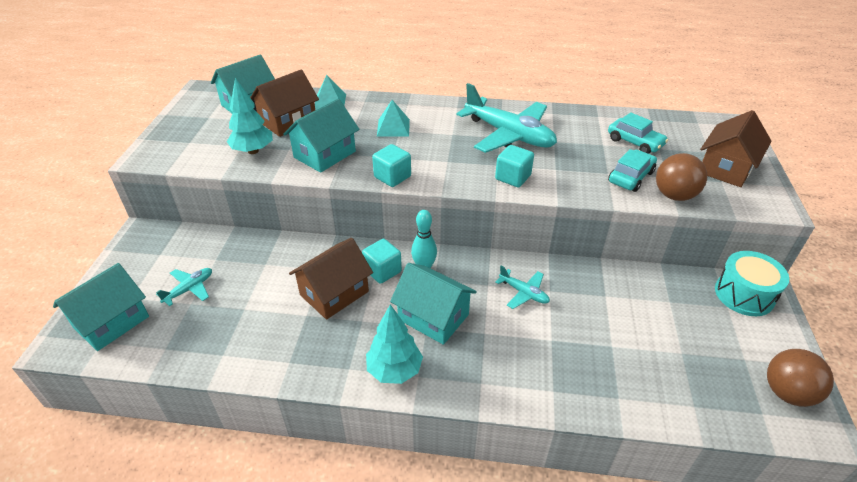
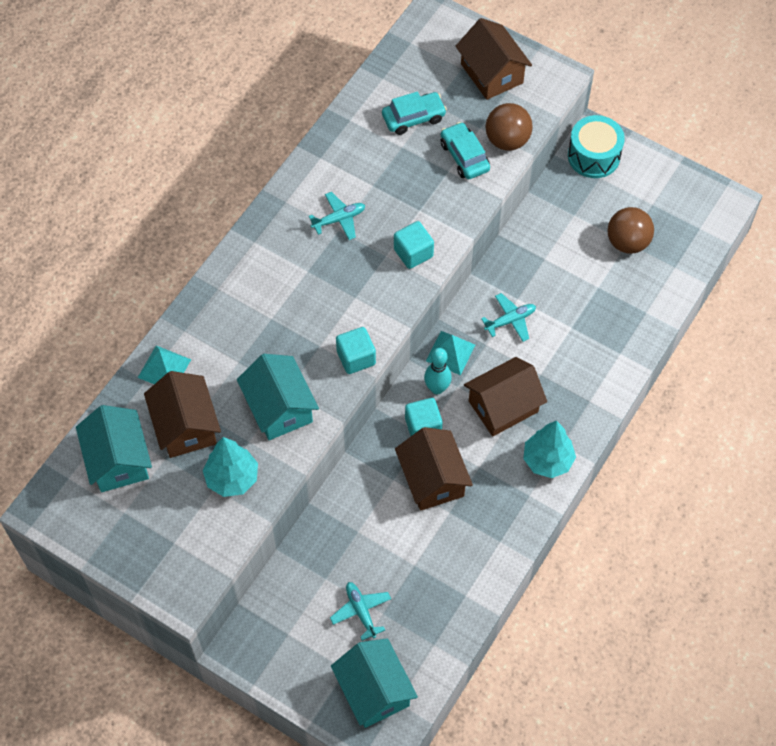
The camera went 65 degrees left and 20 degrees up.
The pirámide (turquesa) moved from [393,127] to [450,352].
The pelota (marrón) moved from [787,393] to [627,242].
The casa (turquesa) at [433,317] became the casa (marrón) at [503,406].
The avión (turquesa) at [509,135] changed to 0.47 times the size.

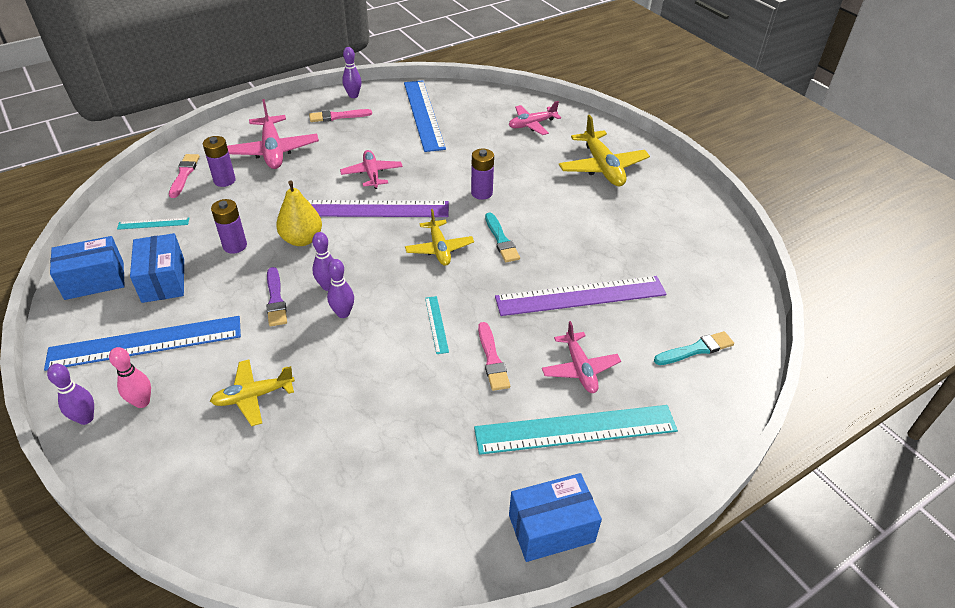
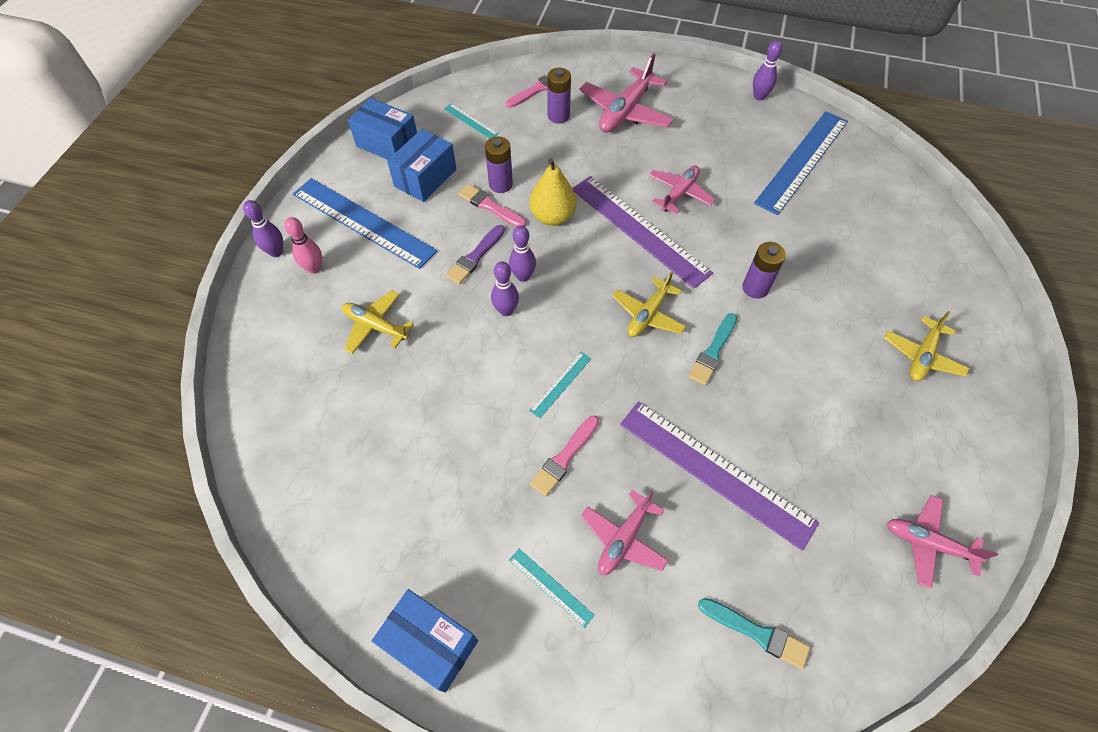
The camera went 50 degrees right and 15 degrees up.
The pincel (rosa) moved from [337,116] to [490,206].
The avión (rosa) moved from [532,124] to [928,543].
The regla (turquesa) at [575,429] changed to 0.44 times the size.
The avión (amarillo) at [602,167] changed to 0.65 times the size.

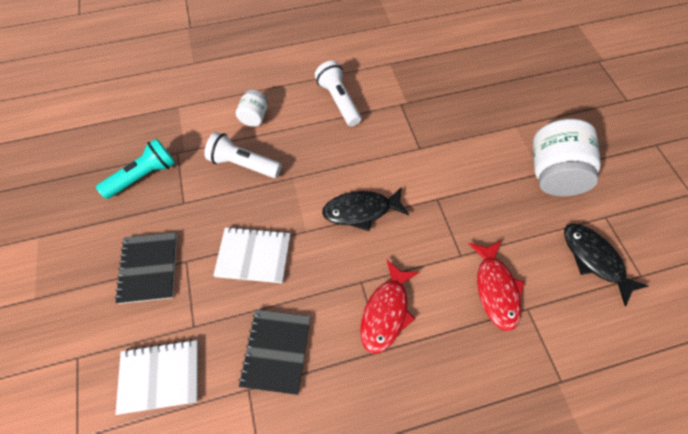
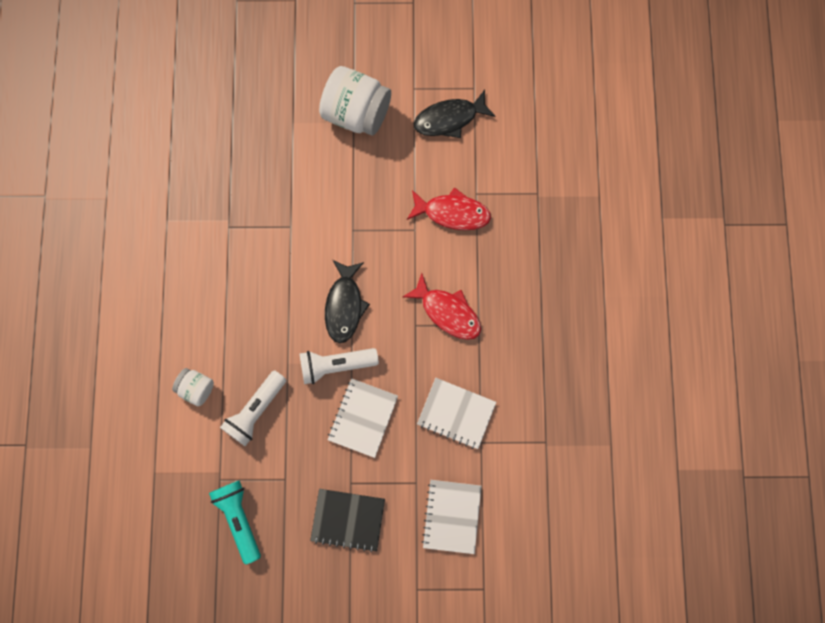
The camera went 75 degrees left and 15 degrees up.
The lámpara de mano (blanco) moved from [338,100] to [336,365].
The cuaderno (negro) at [276,351] became the cuaderno (blanco) at [456,413].

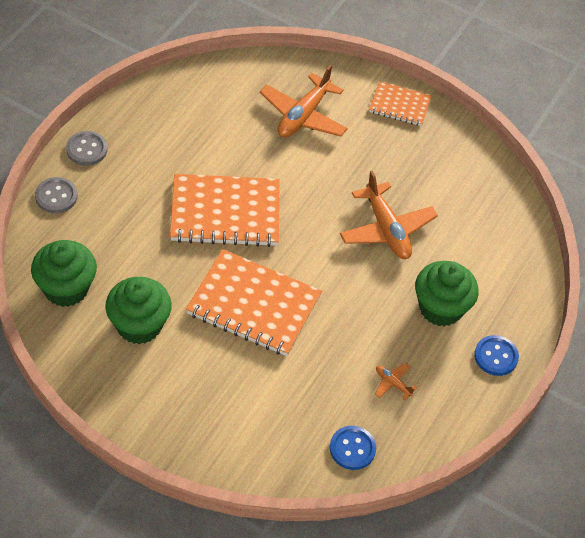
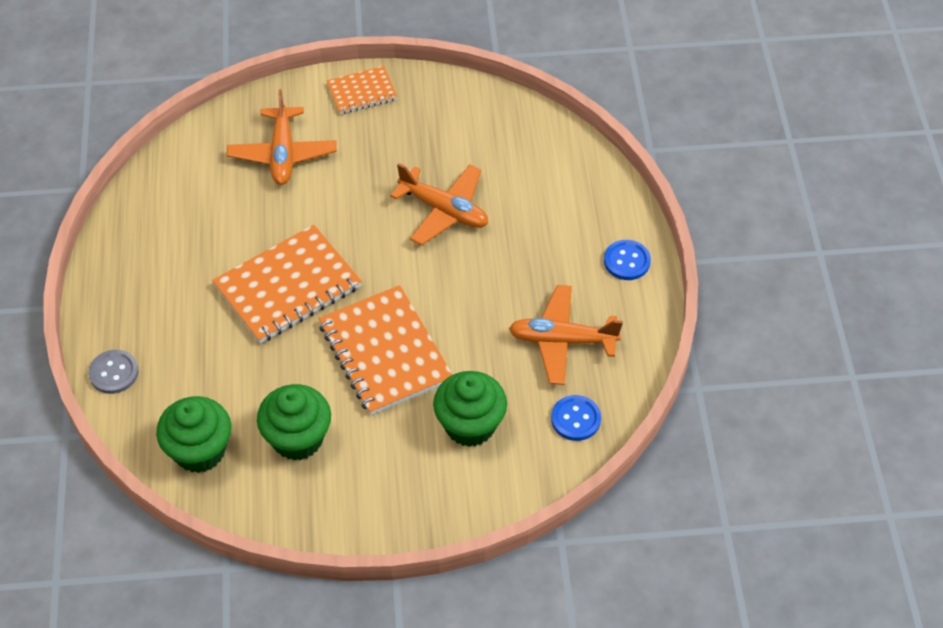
The camera went 30 degrees left and 0 degrees up.
The botón (gris) at [86,149] disappeared.
The magdalena (verde) moved from [440,308] to [470,425].
The cuaderno (naranja) at [253,305] turned 75 degrees clockwise.
The avión (naranja) at [393,383] changed to 2.20 times the size.

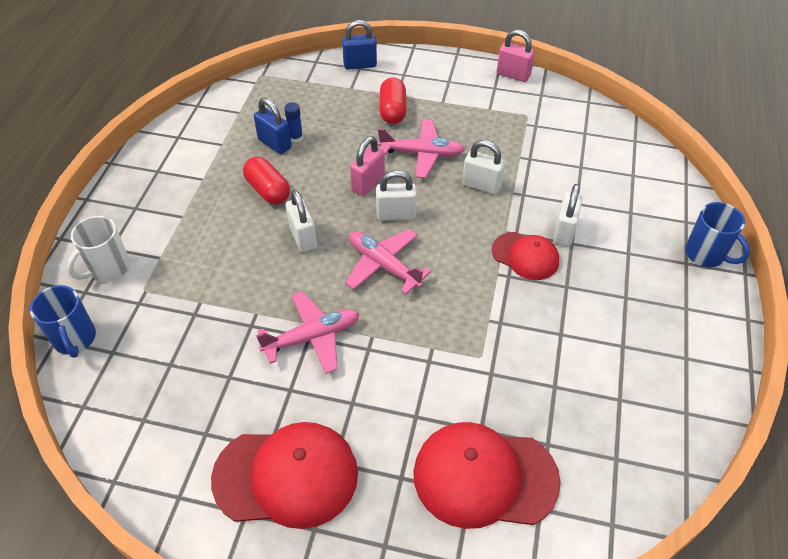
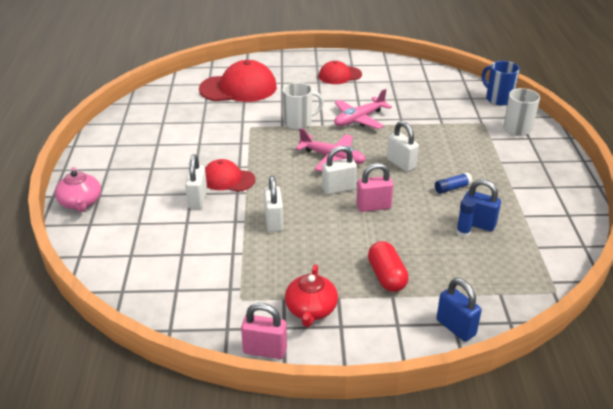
The camera went 165 degrees right and 15 degrees down.
The avión (rosa) at [422,154] disappeared.
The taza (blanco) at [299,122] appeared.
The tetera (rojo) at [311,310] appeared.
The cápsula (rojo) at [268,190] was replaced by the barra de pegamento (azul) at [452,188].
The taza (azul) at [706,254] was replaced by the tetera (rosa) at [81,203].
The candado (azul) at [360,65] turned 75 degrees clockwise.
The candado (rosa) at [368,183] turned 60 degrees clockwise.
The candado (blanco) at [481,185] turned 75 degrees clockwise.
The gorra (rojo) at [286,476] changed to 0.59 times the size.

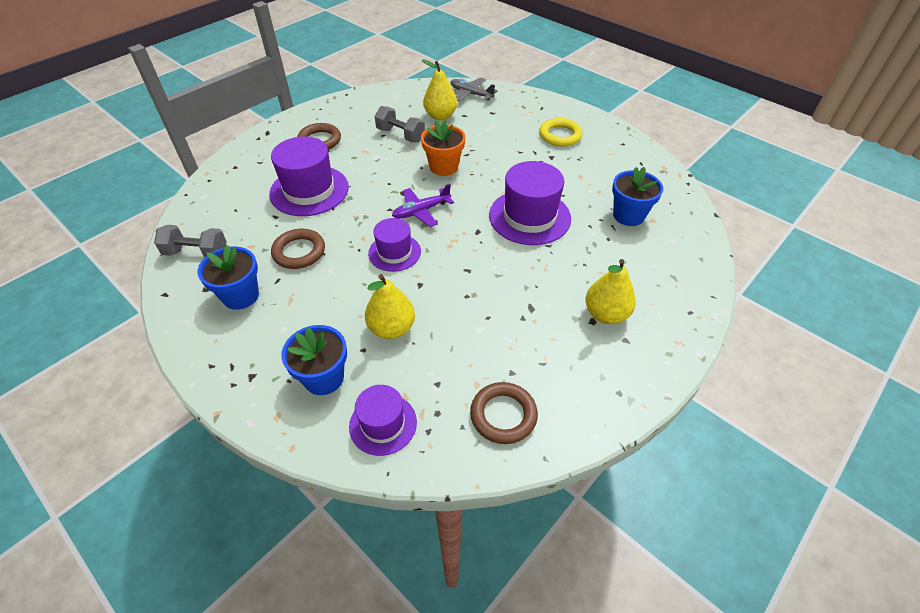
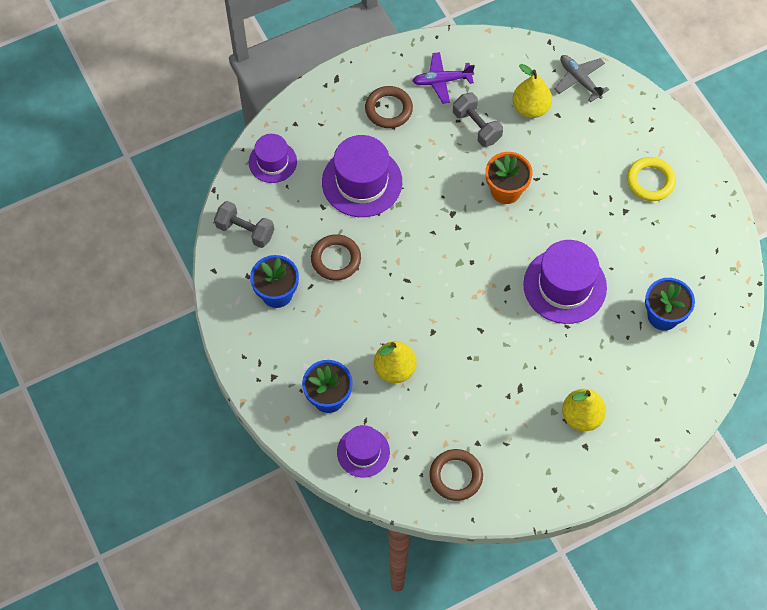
The camera went 20 degrees right and 15 degrees up.
The sombrero (morado) moved from [394,252] to [272,162].
The avión (morado) moved from [421,211] to [442,81].

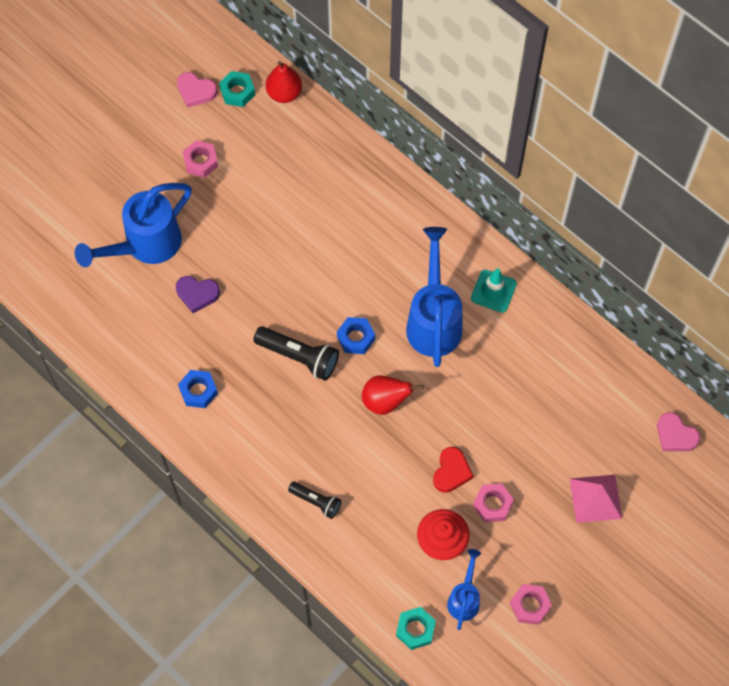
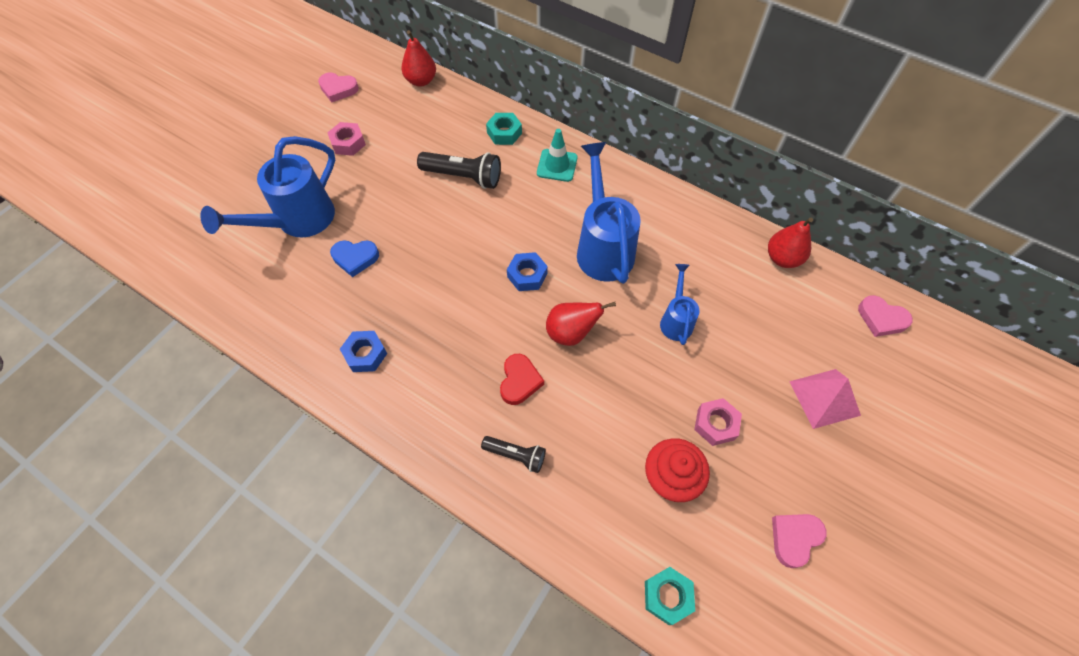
The camera went 10 degrees left and 5 degrees down.
The pera (rojo) at [782,258] appeared.
The tuerca (turquesa) moved from [237,92] to [504,133].
The lámpara de mano (negro) moved from [299,357] to [463,177].
The corazón (rojo) moved from [451,472] to [519,381].
The regadera (azul) moved from [464,598] to [676,320].
The cono de tráfico (turquesa) moved from [493,291] to [557,165].
The tuerca (rosa) at [530,606] was replaced by the corazón (rosa) at [794,538].
The corazón (morado) at [197,294] became the corazón (azul) at [355,258].

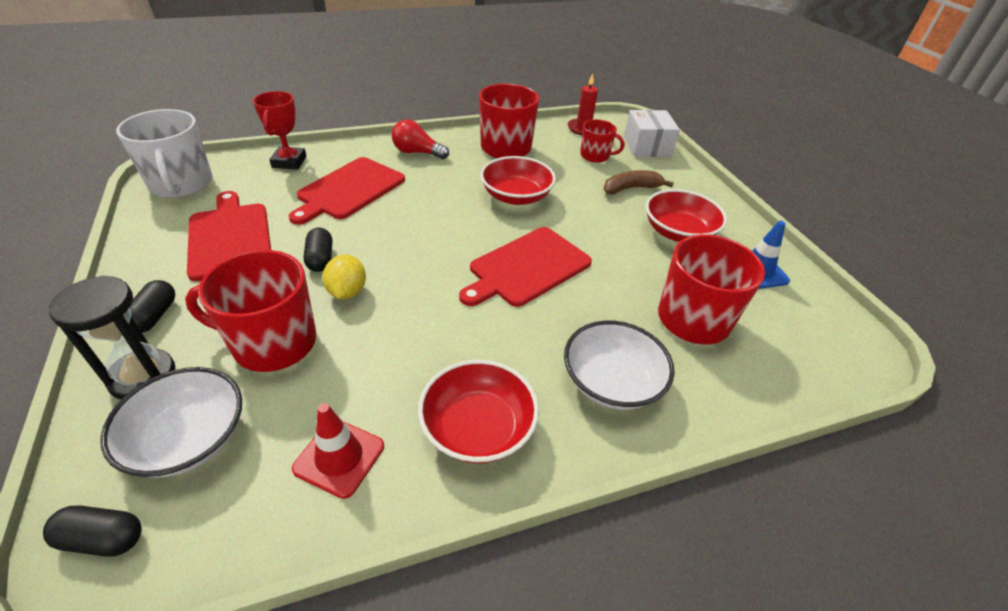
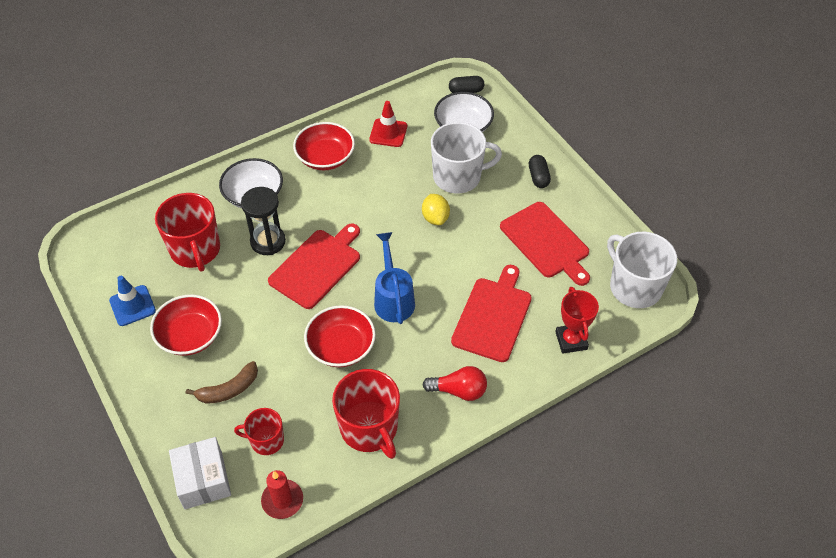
The camera went 170 degrees right and 10 degrees up.
The cápsula (negro) at [320,259] disappeared.
The regadera (azul) at [393,299] appeared.
The reloj de arena (negro) moved from [143,376] to [268,241].
The taza (rojo) at [273,343] became the taza (blanco) at [458,176].

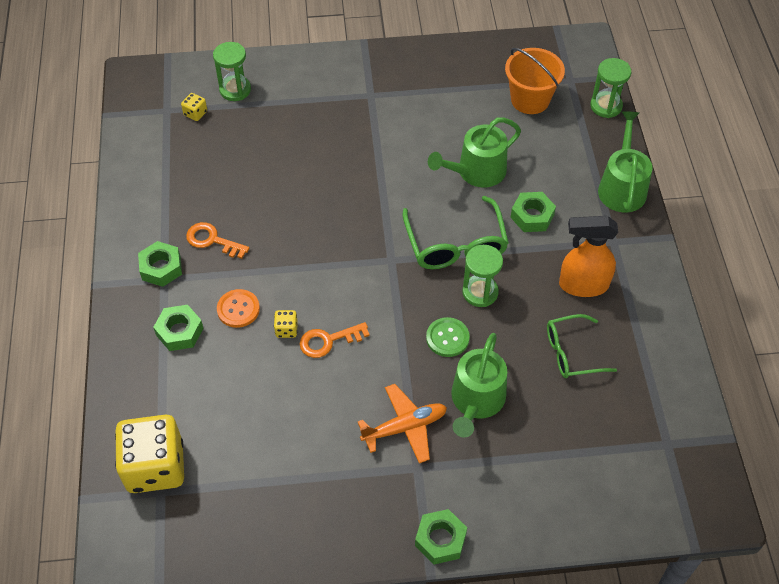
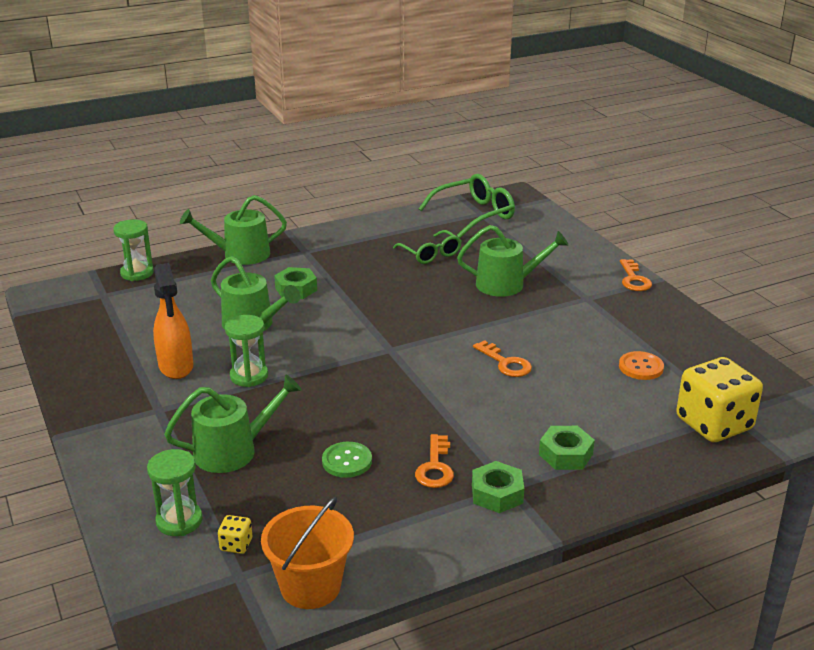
The camera went 110 degrees left and 25 degrees down.
The dado (amarillo) at [286,329] disappeared.
The avión (naranja) at [405,427] disappeared.
The regadera (verde) at [233,451] appeared.
The botón (naranja) moved from [238,309] to [641,367].
The gafas (verde) moved from [456,245] to [474,214].
The botón (verde) moved from [447,338] to [347,461].
The reloj de arena (verde) moved from [480,292] to [249,376].
The balde (naranja) moved from [530,100] to [310,586].
The pulverizador (naranja) moved from [583,285] to [176,367].
The tuerca (verde) at [440,539] was replaced by the llave (naranja) at [634,279].

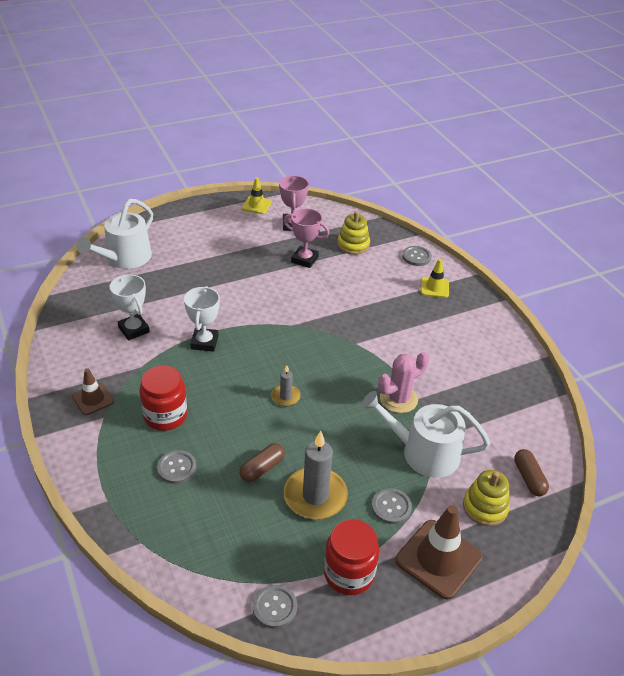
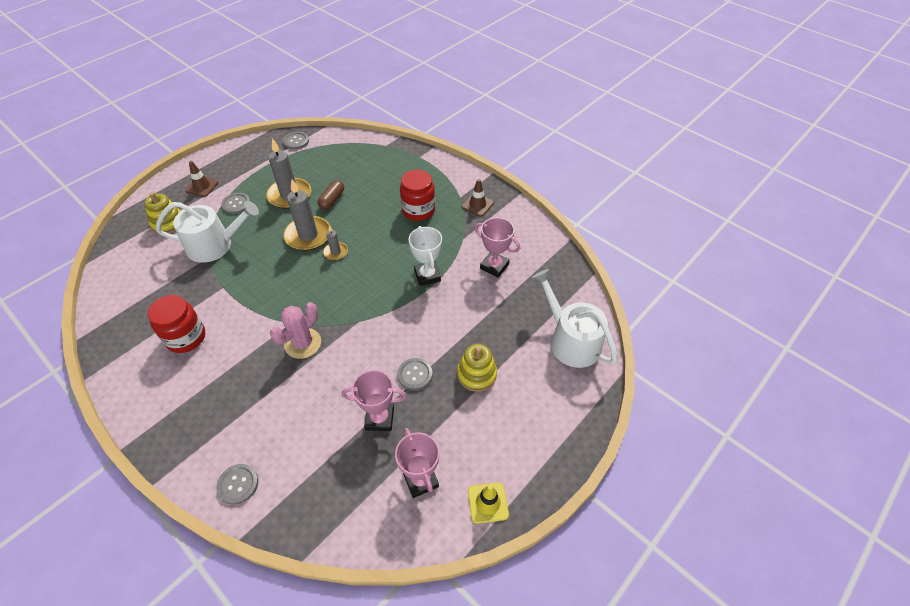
The camera went 160 degrees right and 10 degrees up.
The cono de tráfico (amarillo) at [434,287] disappeared.
The cápsula (marrón) at [529,478] disappeared.
The vela (gris) at [308,235] appeared.
The botón (gris) moved from [177,468] to [415,374].
The tarro (rojo) moved from [349,573] to [186,337].
The juguete apilable (amarillo) moved from [353,245] to [476,374].
The cactus (rosa) moved from [398,399] to [303,343].
The trofeo (blanco) at [134,329] became the trofeo (rosa) at [494,266].
The regadera (blanco) at [124,258] turned 45 degrees counterclockwise.
The cono de tráfico (marrón) at [438,559] changed to 0.57 times the size.

